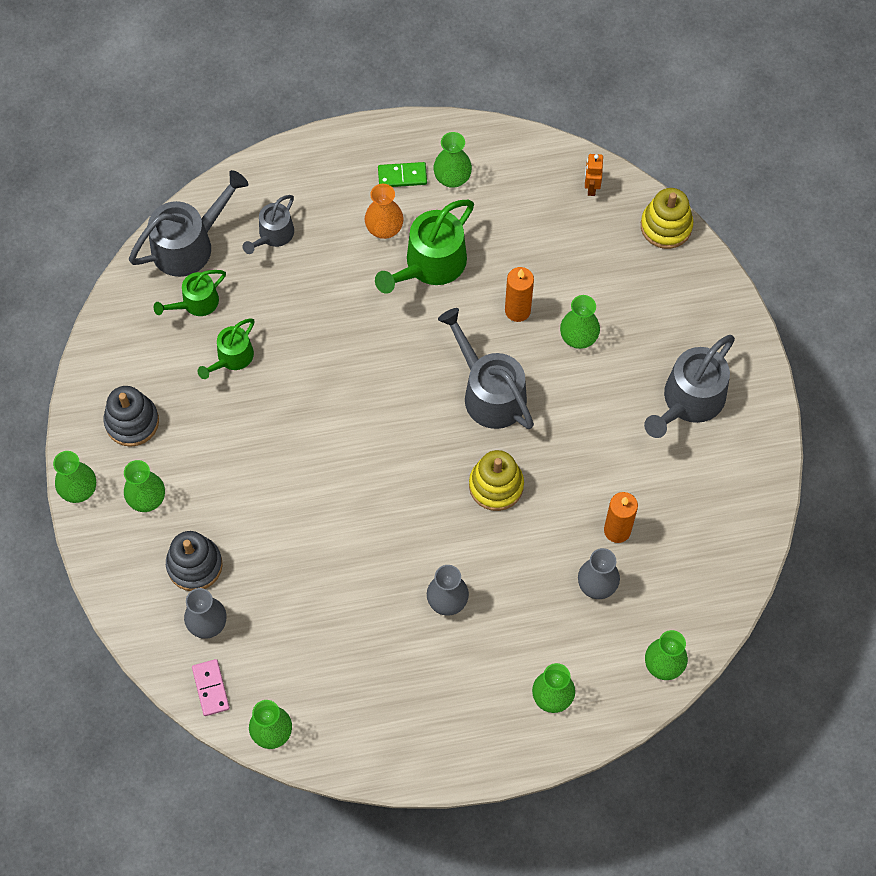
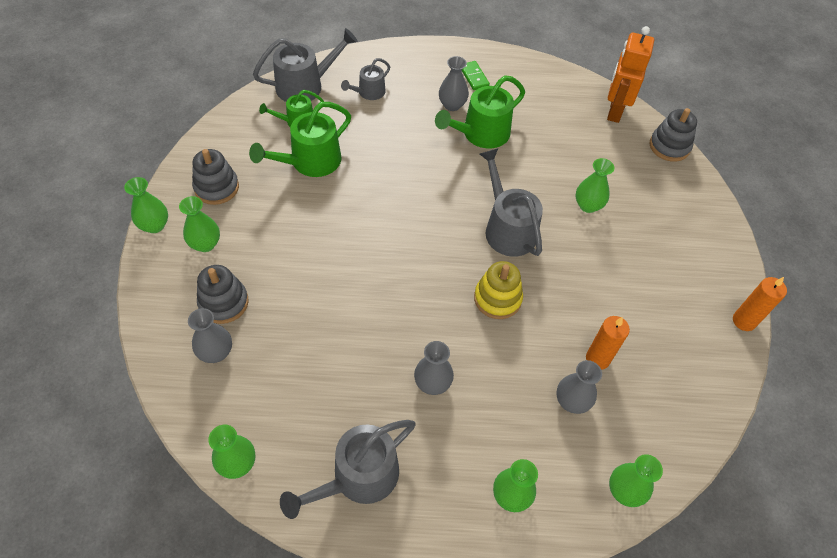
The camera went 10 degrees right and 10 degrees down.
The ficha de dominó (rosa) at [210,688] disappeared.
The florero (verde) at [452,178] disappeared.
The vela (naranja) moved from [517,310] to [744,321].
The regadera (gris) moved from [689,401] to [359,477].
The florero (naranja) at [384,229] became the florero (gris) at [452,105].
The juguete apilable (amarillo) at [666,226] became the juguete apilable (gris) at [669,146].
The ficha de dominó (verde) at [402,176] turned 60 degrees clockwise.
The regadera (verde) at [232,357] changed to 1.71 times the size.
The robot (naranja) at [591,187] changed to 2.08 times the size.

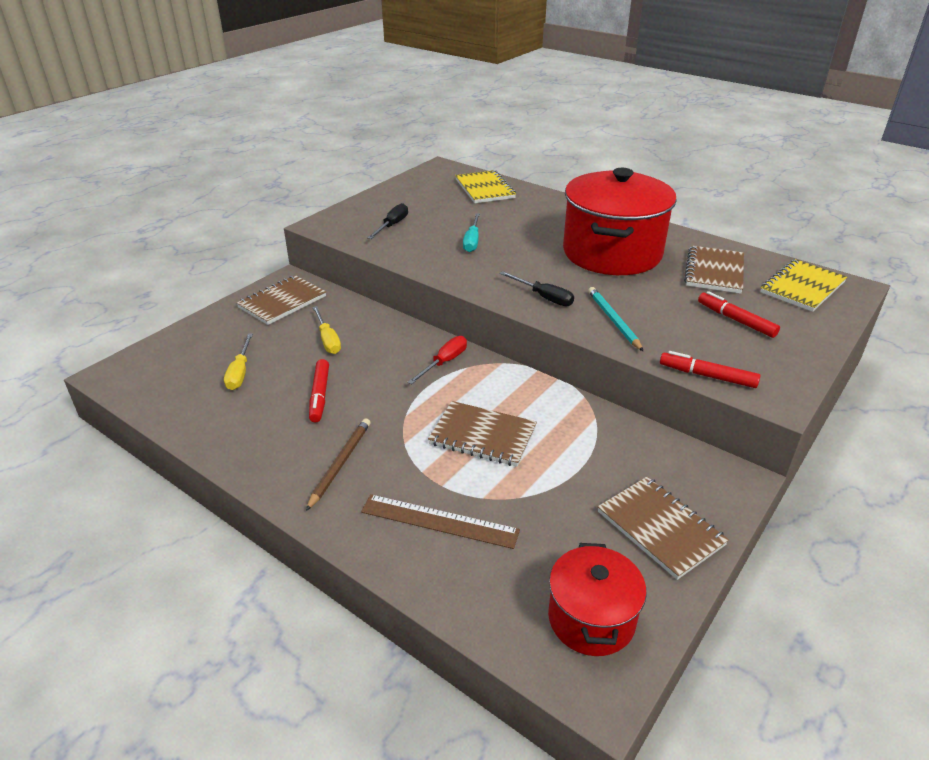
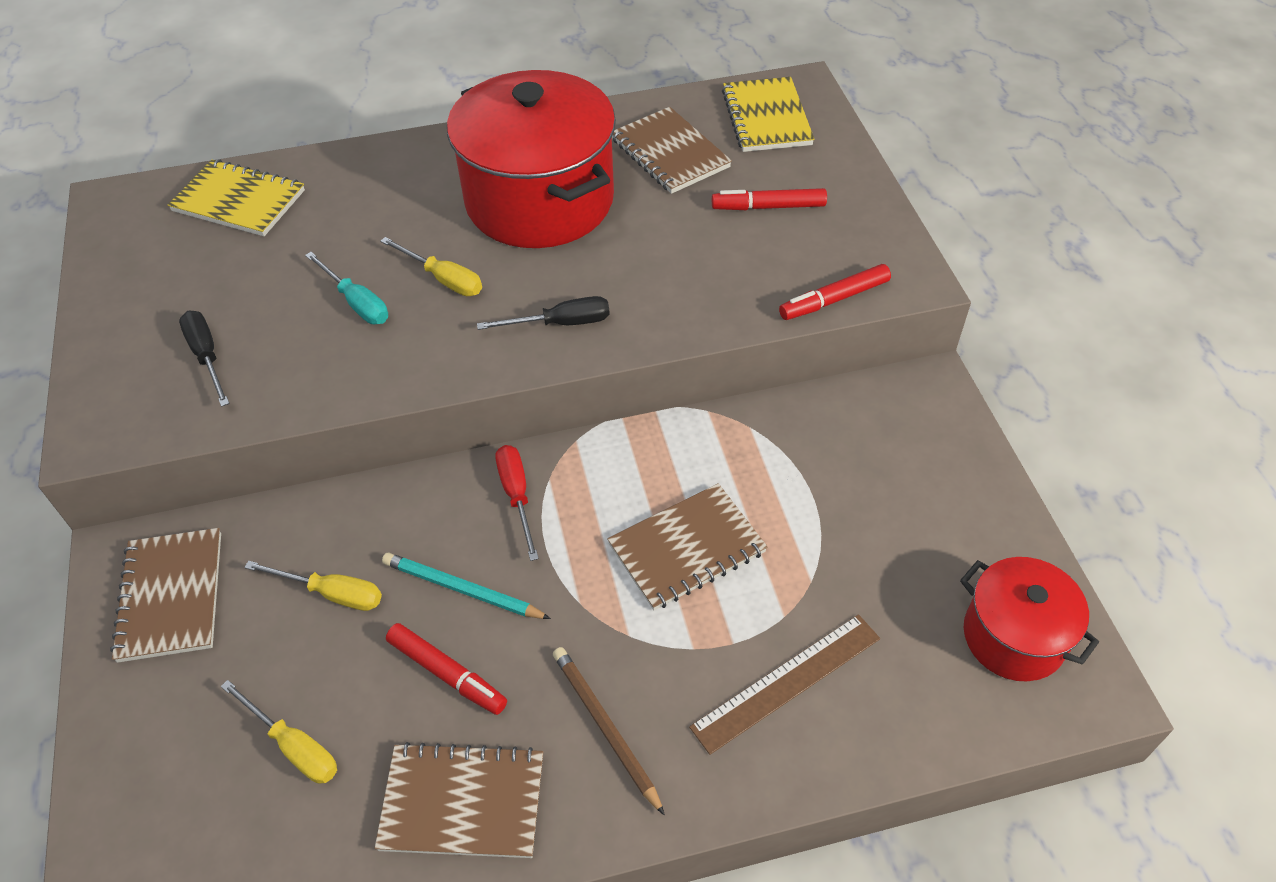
The camera went 50 degrees left and 15 degrees up.
The destornillador (amarillo) at [443,279] appeared.
The lápiz (turquesa) moved from [613,320] to [462,589].
The cuaderno (marrón) moved from [660,528] to [462,802].

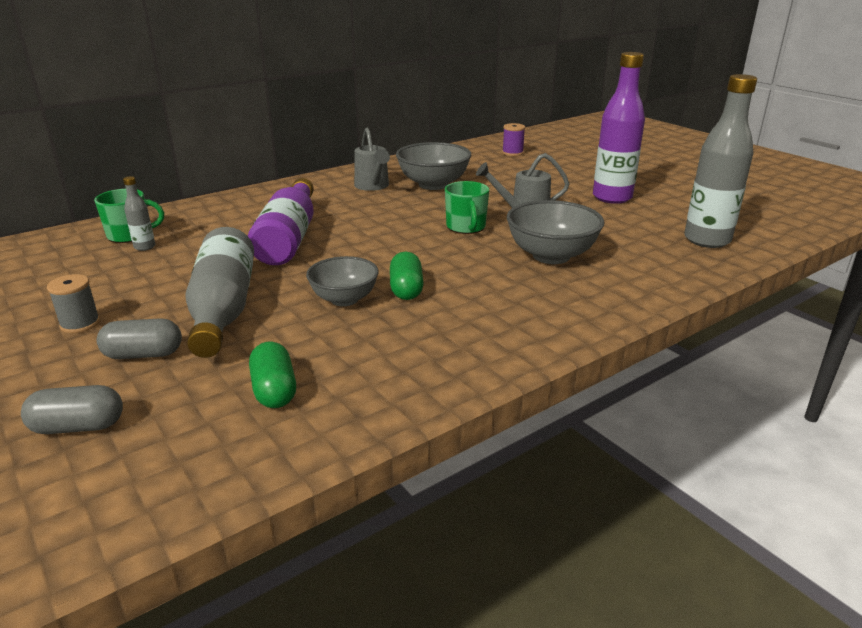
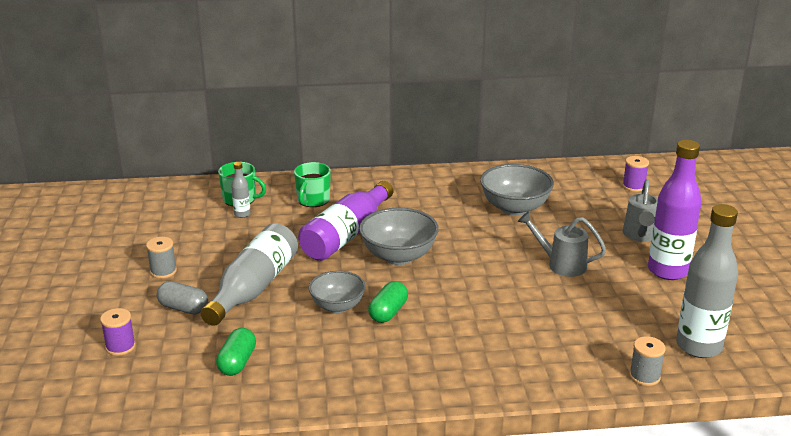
The camera went 30 degrees right and 0 degrees up.
The carrete (gris) at [644,376] appeared.
The regadera (gris) moved from [373,186] to [640,235].
The taza (verde) moved from [466,227] to [313,200].
The cuenco (gris) moved from [551,256] to [398,256].
The cápsula (gris) at [78,427] was replaced by the carrete (morado) at [120,347].

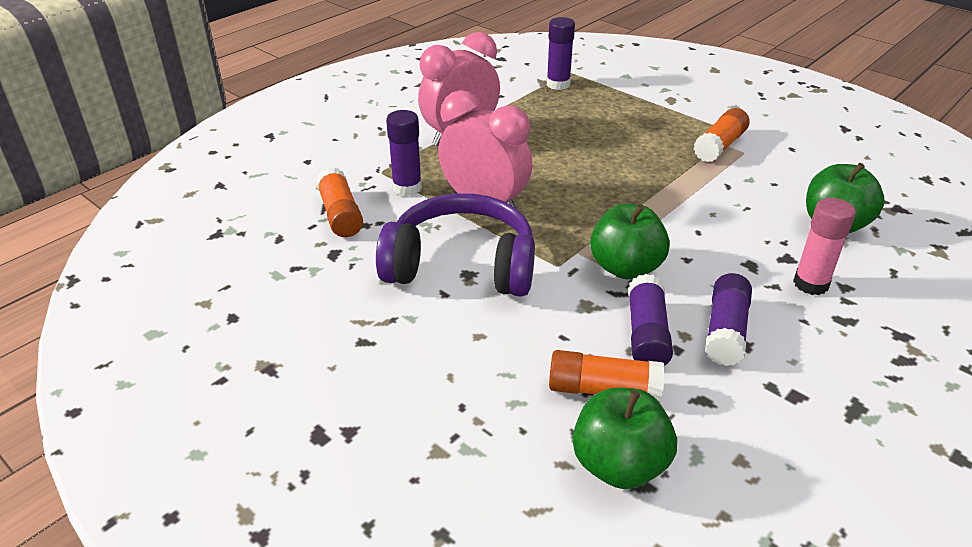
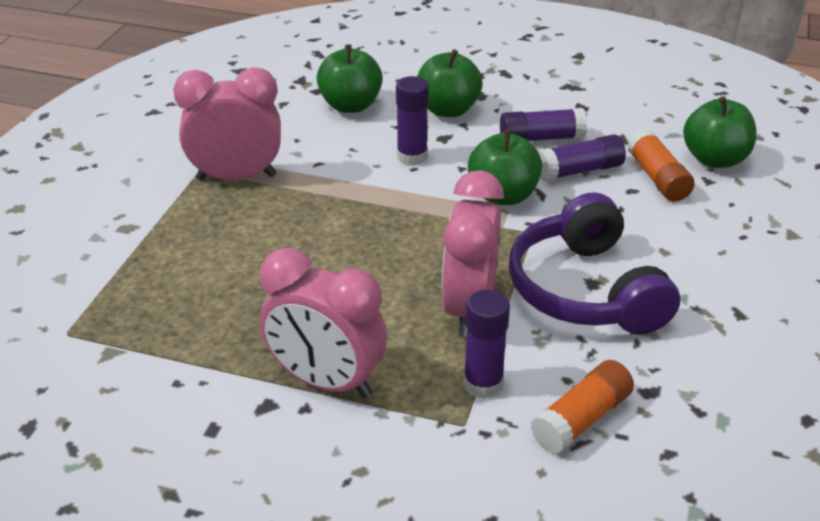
The camera went 115 degrees left and 0 degrees up.
The barra de pegamento (morado) moved from [558,84] to [412,157].
The barra de pegamento (naranja) at [719,146] was replaced by the despertador (rosa) at [236,177].
The barra de pegamento (rosa) at [810,284] was replaced by the manzana (verde) at [448,110].

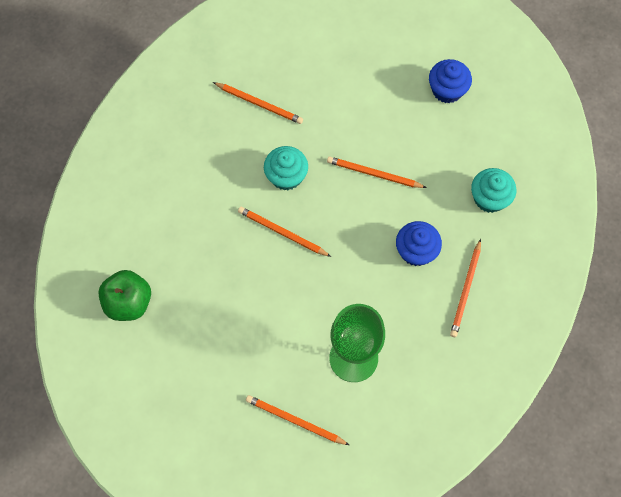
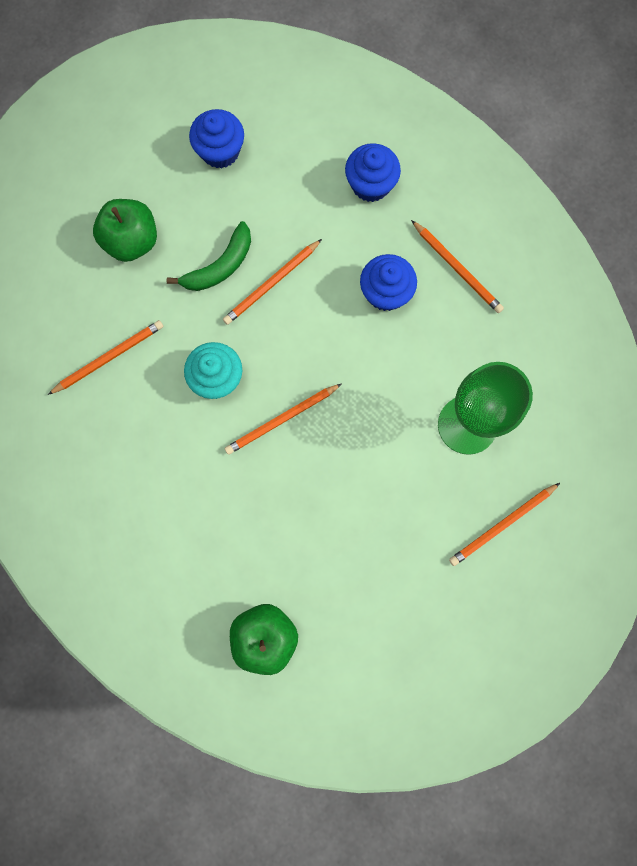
The camera went 60 degrees left and 10 degrees up.
The manzana (verde) at [132,241] appeared.
The plátano (verde) at [220,266] appeared.
The magdalena (turquesa) at [489,198] became the magdalena (azul) at [370,184].

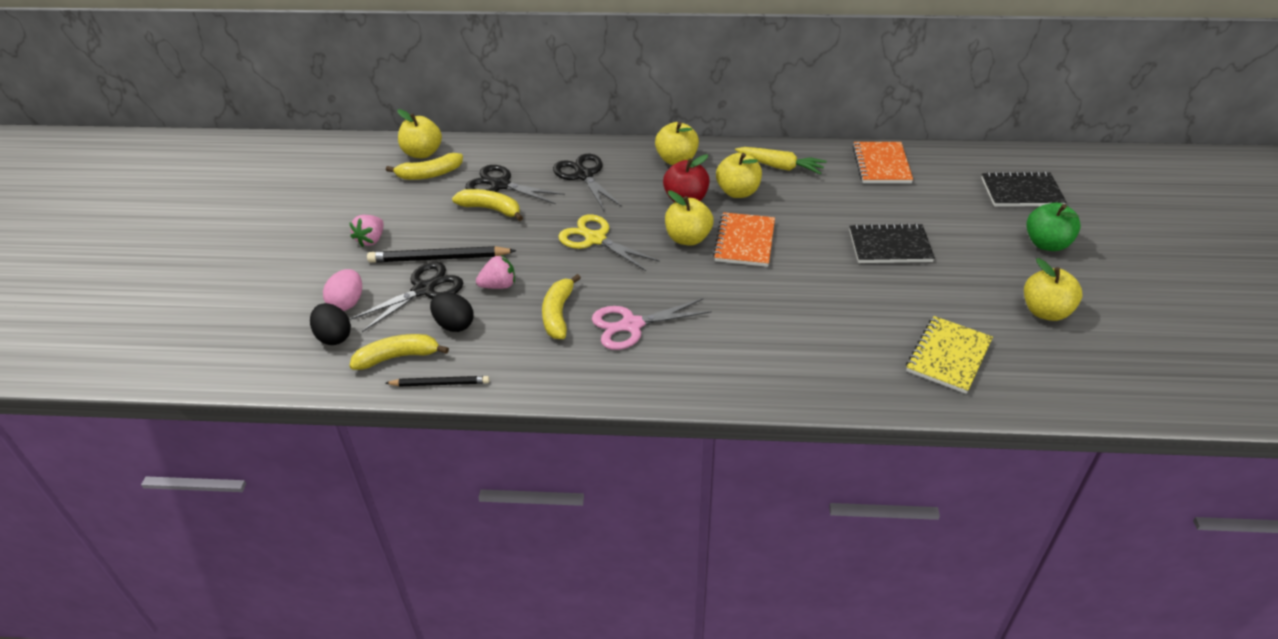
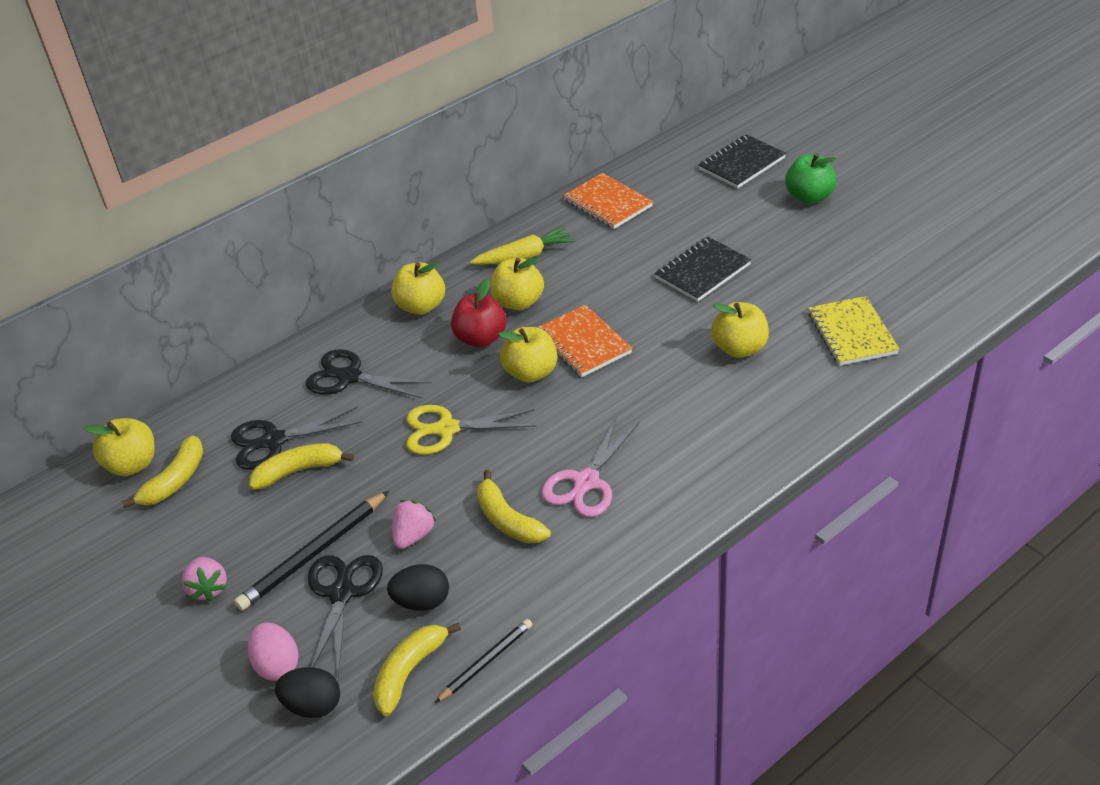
The camera went 40 degrees left and 0 degrees up.
The manzana (amarillo) moved from [1045,311] to [739,348].

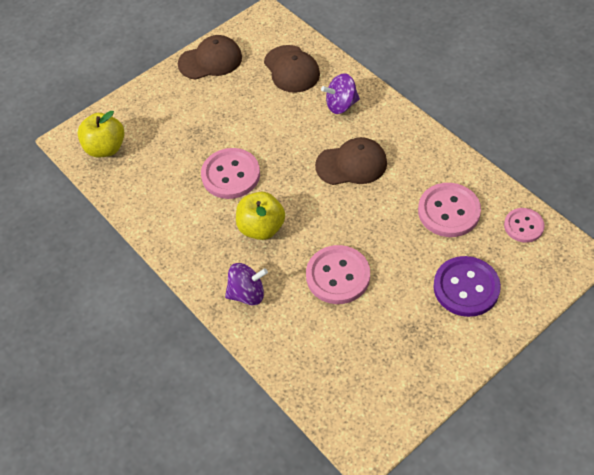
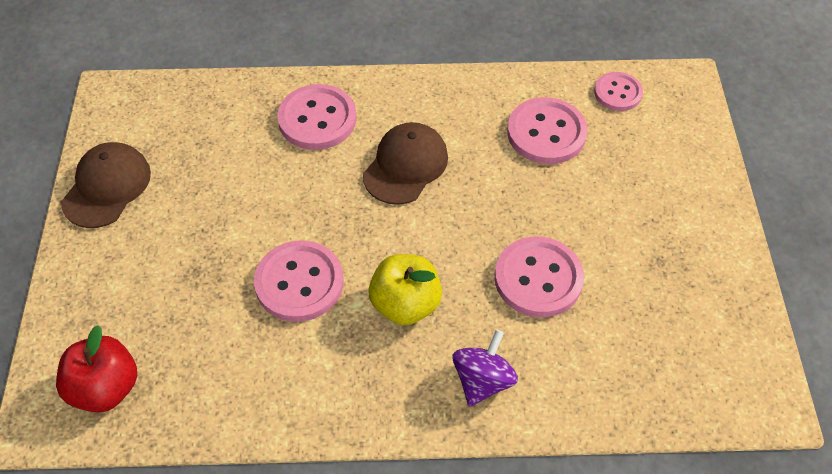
The camera went 55 degrees left and 0 degrees up.
The gorra (marrón) at [291,69] disappeared.
The botón (morado) at [466,287] disappeared.
The peonza (morado) at [341,105] was replaced by the botón (rosa) at [317,119].
The manzana (amarillo) at [106,148] became the manzana (rojo) at [106,388].

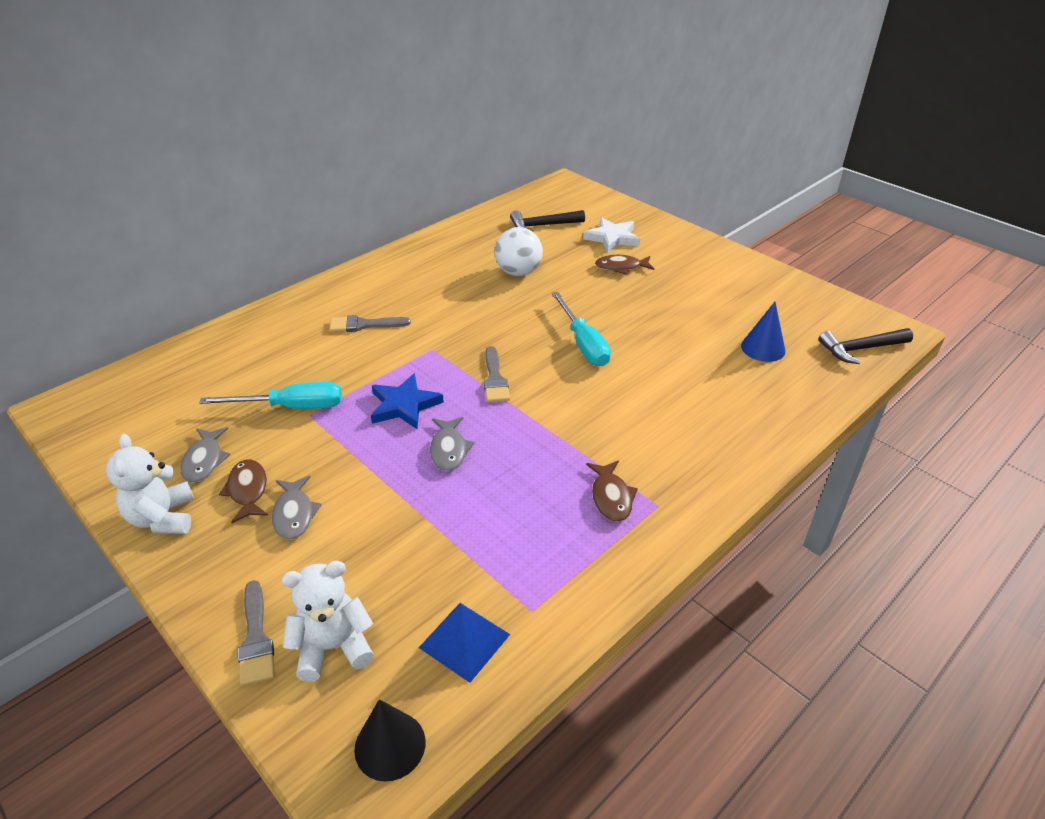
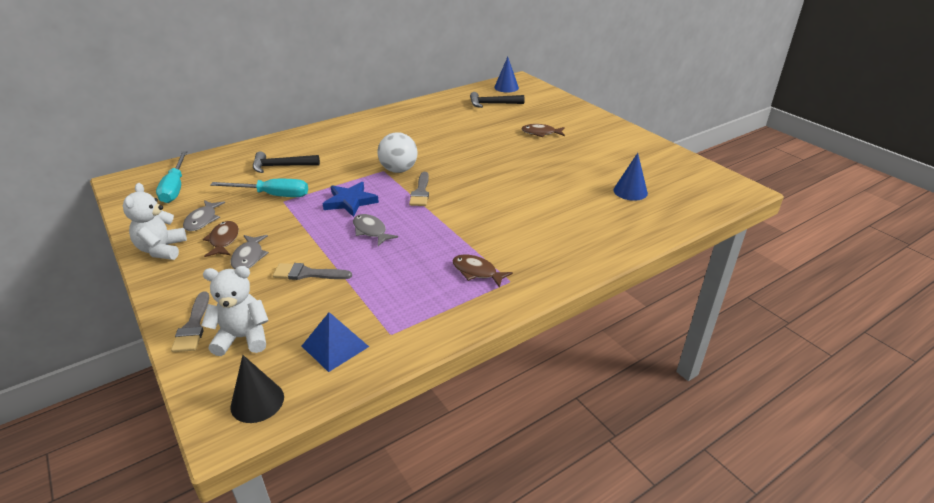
The camera went 10 degrees right and 5 degrees down.
The estrella (blanco) at [612,238] disappeared.
The cono (azul) at [506,87] appeared.
The pincel (gris) moved from [364,325] to [307,274].
The pelota (blanco) moved from [518,272] to [398,170].
The destornillador (turquesa) moved from [583,343] to [175,188].
The martillo (negro) moved from [860,349] to [281,166].
The pez (gris) at [449,450] turned 135 degrees clockwise.
The pez (marrón) at [611,497] turned 120 degrees clockwise.

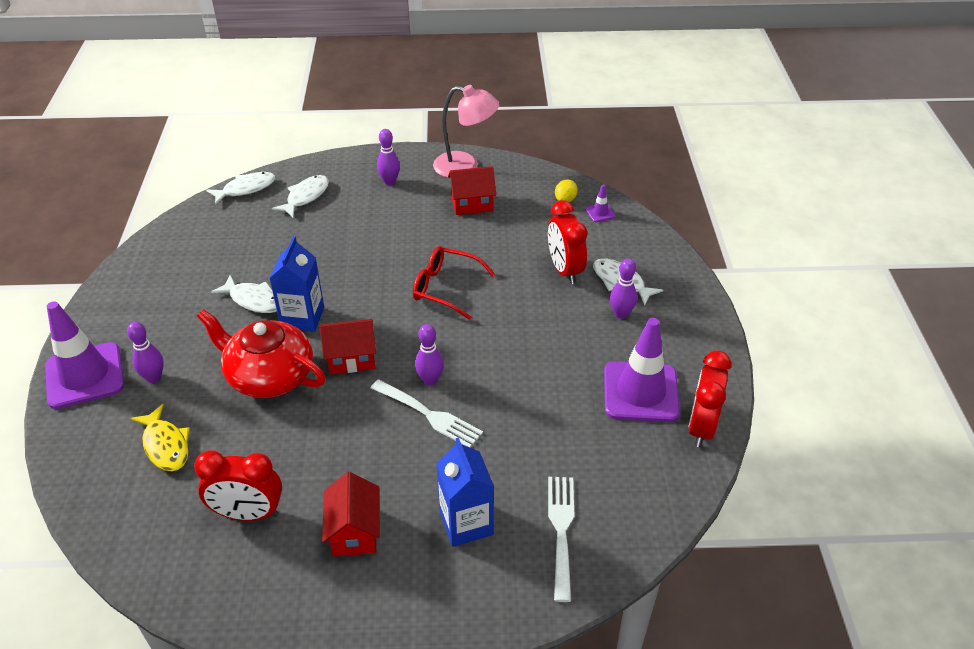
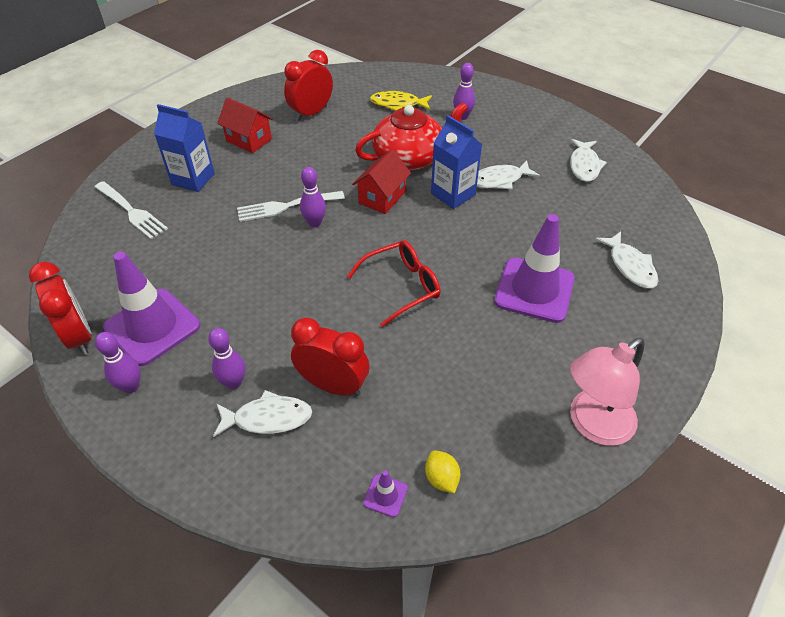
The camera went 130 degrees right and 5 degrees up.
The casa (rojo) at [472,204] disappeared.
The cono de tráfico (morado) moved from [85,376] to [534,290].
The pez (blanco) moved from [246,189] to [584,166].
The bolo (morado) moved from [389,181] to [131,386].

